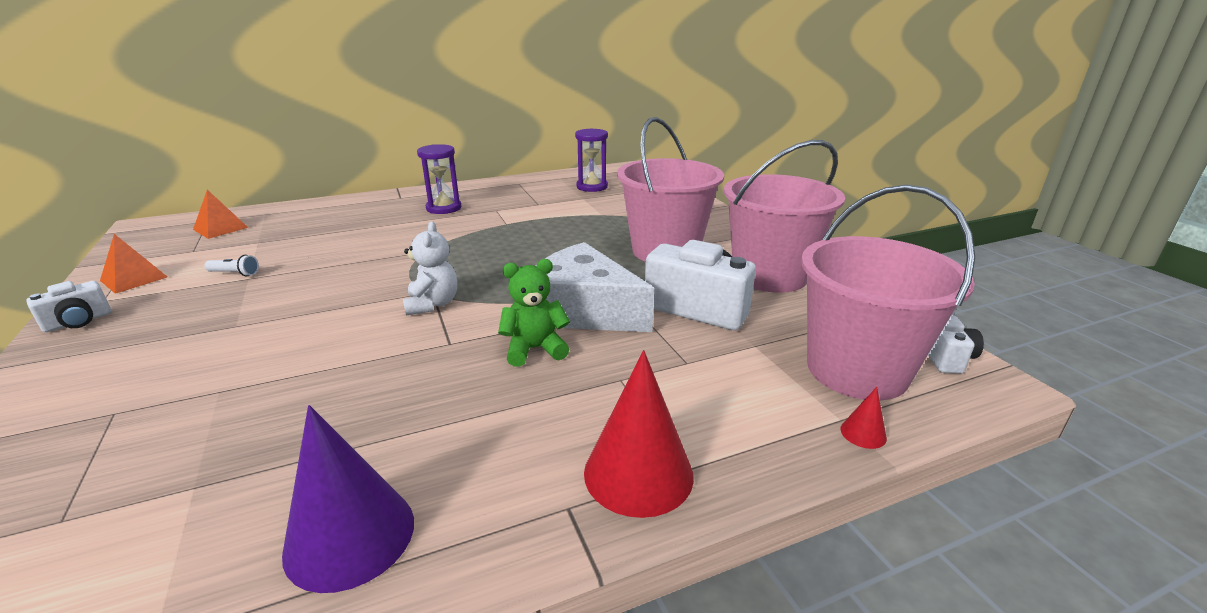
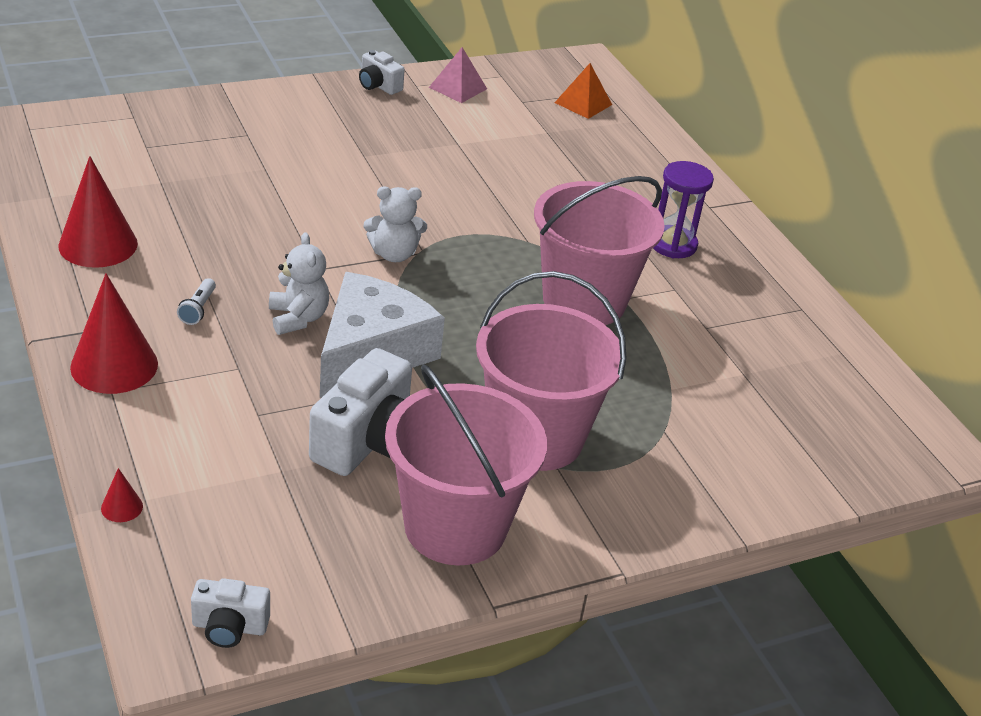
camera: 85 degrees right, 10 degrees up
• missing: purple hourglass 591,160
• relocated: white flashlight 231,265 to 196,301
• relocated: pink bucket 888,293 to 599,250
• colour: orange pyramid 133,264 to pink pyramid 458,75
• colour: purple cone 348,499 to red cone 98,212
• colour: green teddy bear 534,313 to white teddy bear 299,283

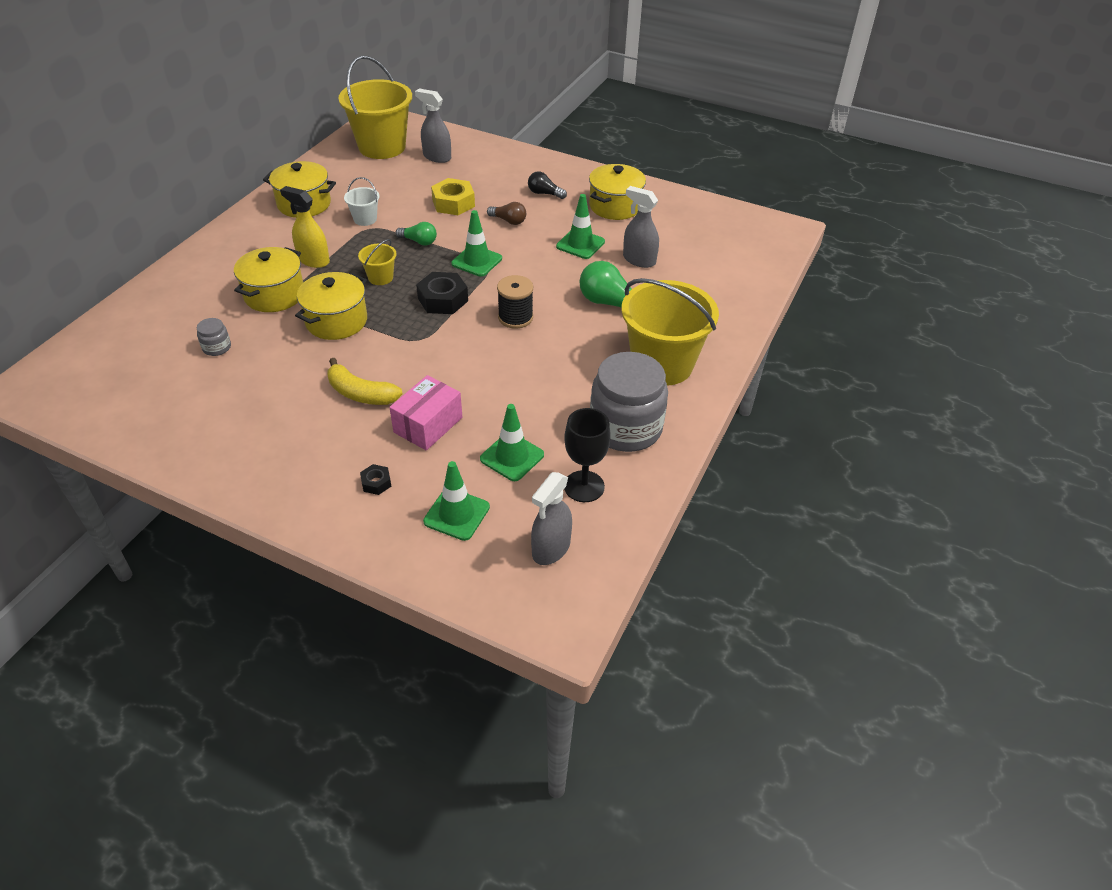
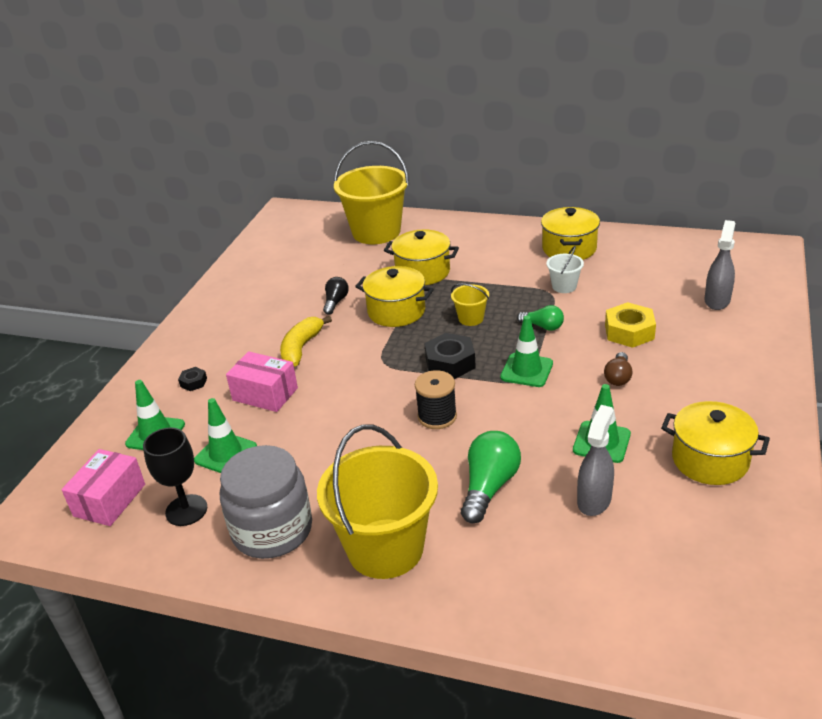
camera: 85 degrees right, 10 degrees down
• missing: grey jar 214,337
• missing: yellow spray bottle 305,227
• relocated: yellow bucket 375,107 to 371,192
• relocated: black light bulb 547,185 to 336,296
• exchanged: grey spray bottle 551,518 to pink box 103,487
• spun: green light bulb 416,233 = 540,318 75 degrees counterclockwise

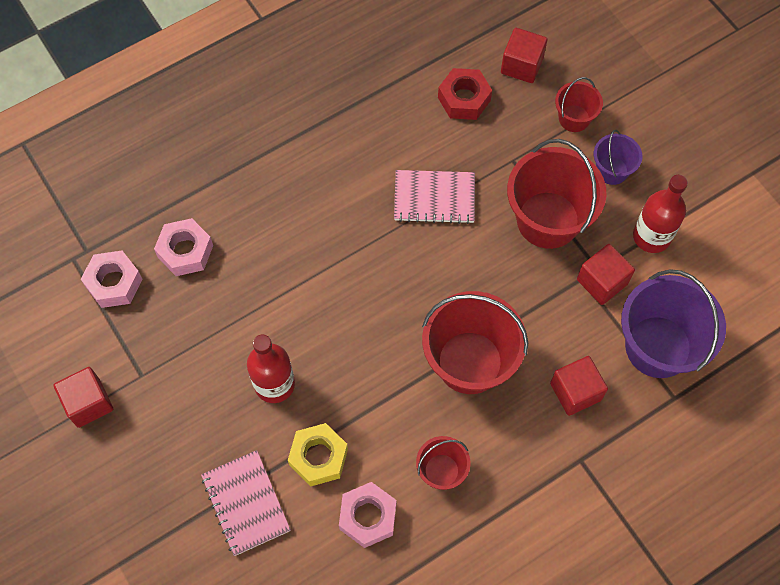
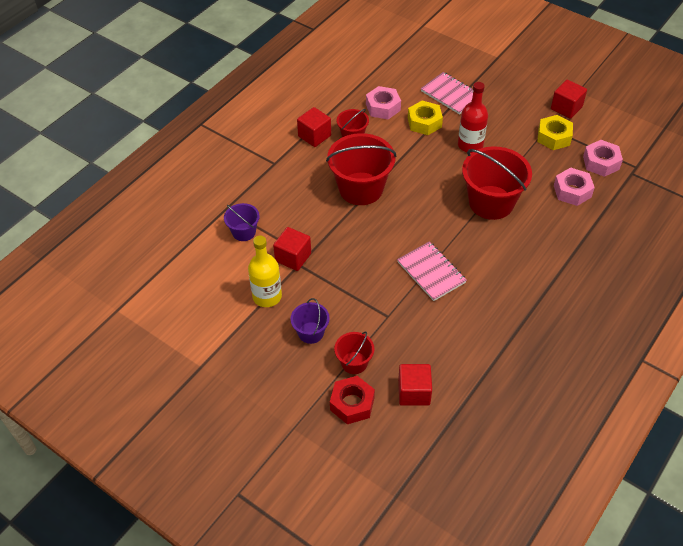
camera: 160 degrees right, 15 degrees down
• appeared: yellow nut 555,132
• relocated: red nut 465,94 to 352,400
• relocated: red bucket 556,194 to 497,183
• relocated: red cube 579,386 to 314,127
• colour: red bottle 660,214 to yellow bottle 265,271
• spun: pink notebook 434,197 = 432,271 75 degrees clockwise
• size: purple bucket 673,323 = 242,222 x0.51

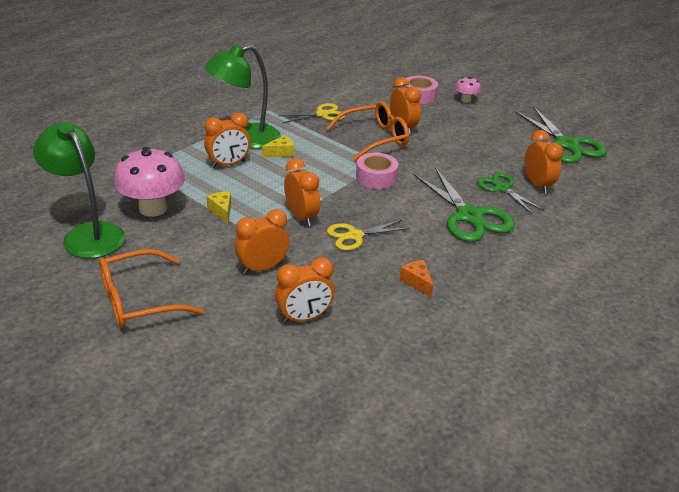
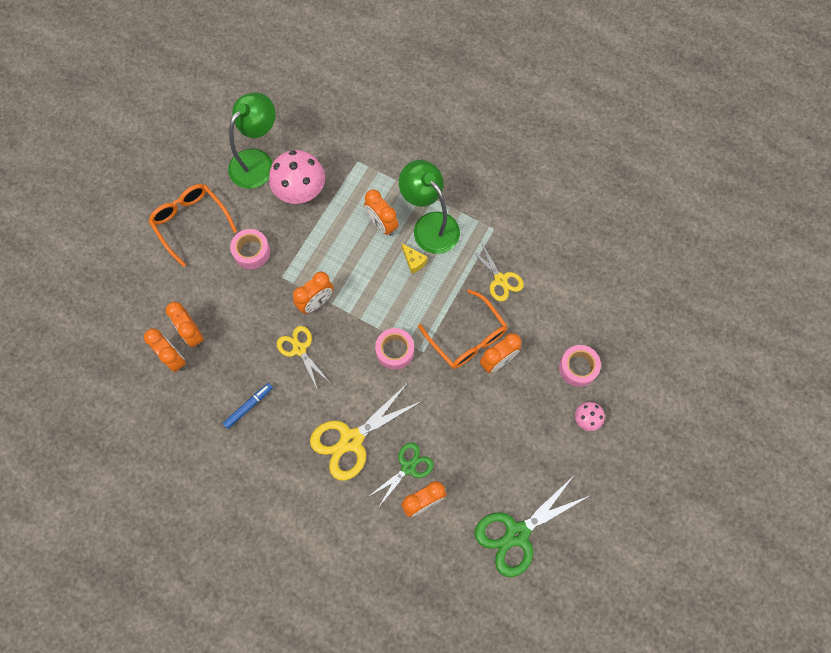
camera: 80 degrees right, 35 degrees up
• missing: yellow cheese 218,208
• appeared: pink tape 250,249
• relocated: orange clock 262,241 to 165,350
• exchanged: orange cheese 416,278 to blue marker 248,406
• colour: green scissors 464,204 to yellow scissors 366,432

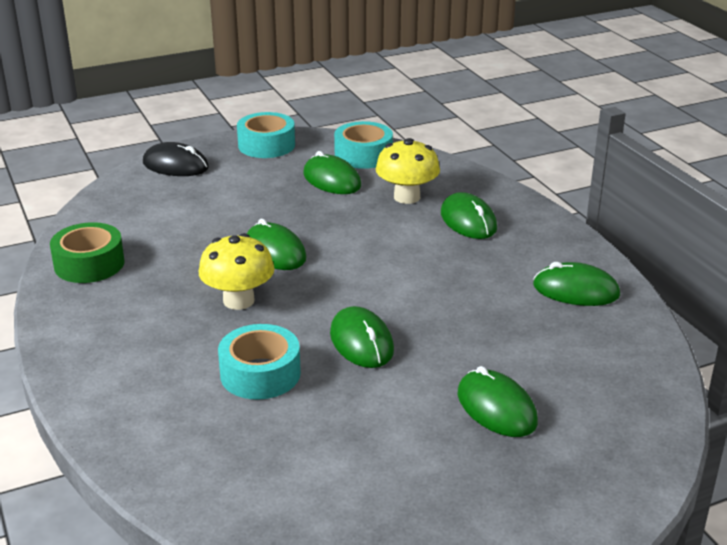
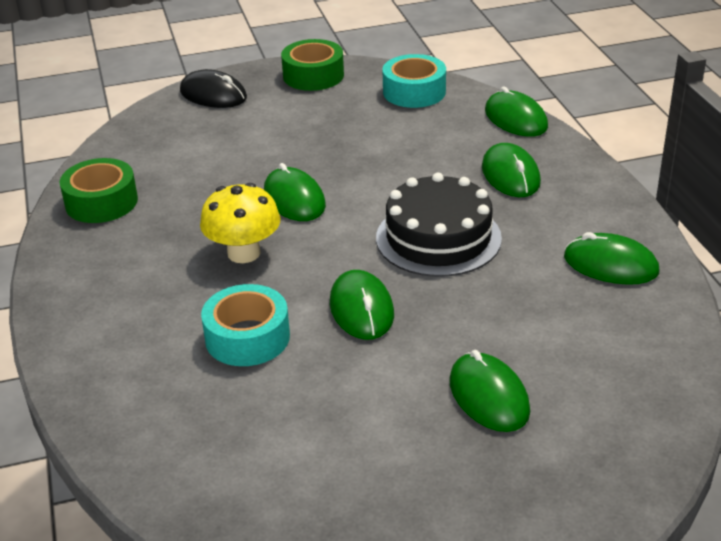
camera: 10 degrees right, 5 degrees up
• missing: yellow mushroom 408,171
• appeared: black cake 439,225
• relocated: green mouse 332,172 to 516,111
• colour: turquoise tape 266,135 to green tape 312,65

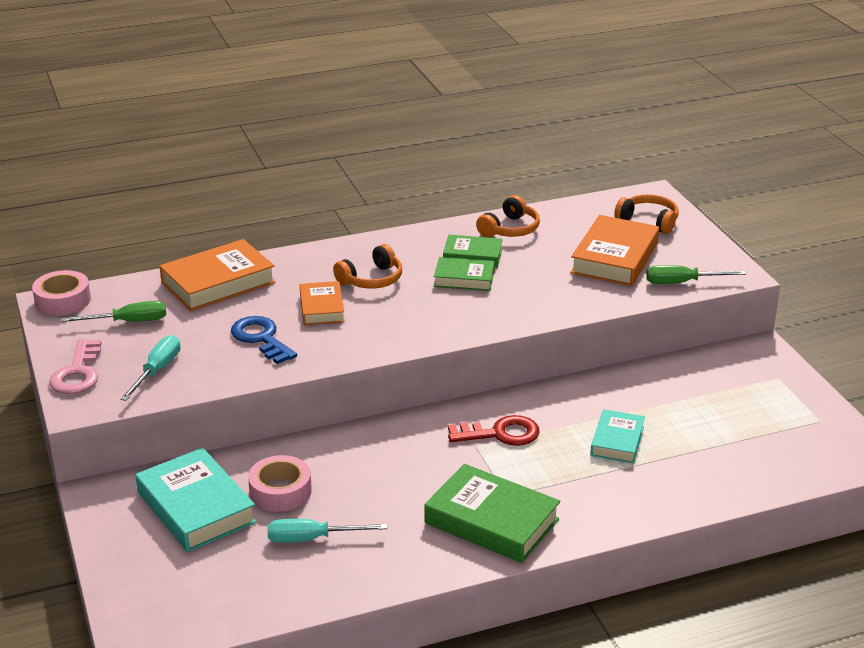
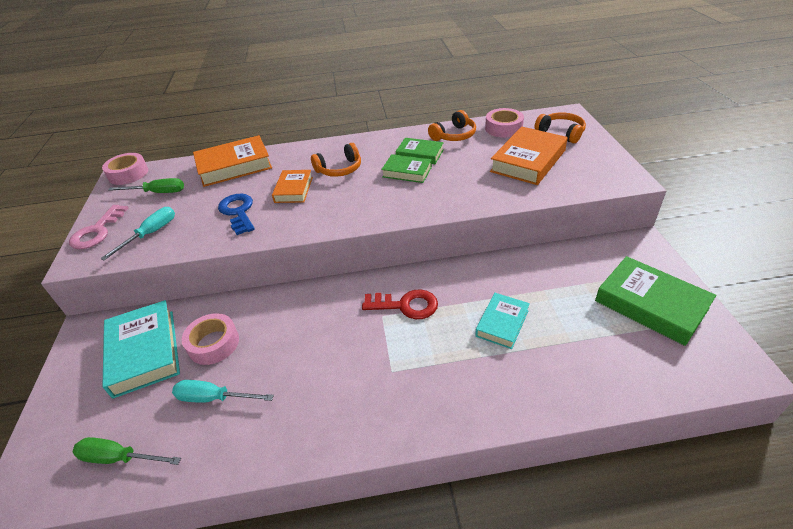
camera: 15 degrees right, 10 degrees up
• appeared: pink tape 504,123
• relocated: green book 492,513 to 655,301
• relocated: green screwdriver 696,274 to 127,451

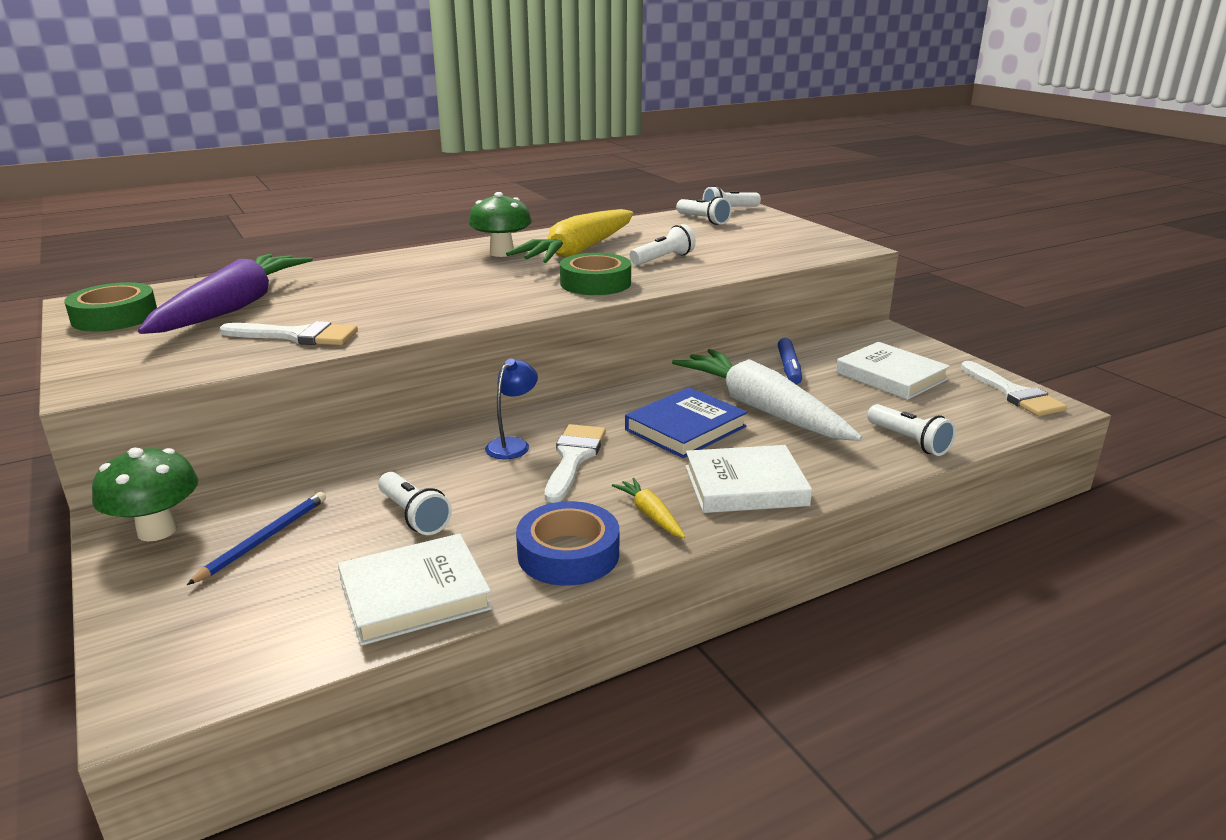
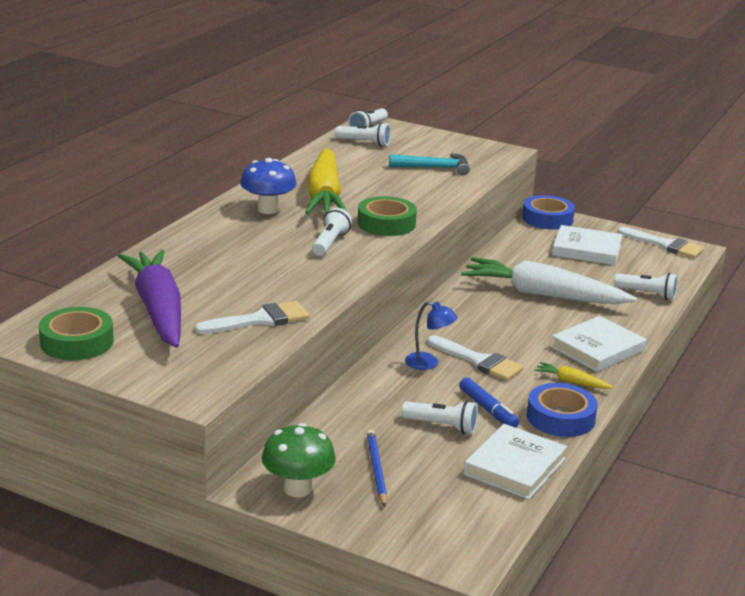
camera: 35 degrees left, 0 degrees up
• missing: blue book 686,422
• appeared: turquoise hammer 429,164
• appeared: blue tape 548,212
• relocated: white flashlight 663,244 to 332,232
• relocated: blue marker 790,361 to 489,402
• colour: green mushroom 500,224 to blue mushroom 268,186
• spun: blue lamp 511,409 = 431,335 120 degrees clockwise
• spun: white brush 575,463 = 475,358 150 degrees clockwise

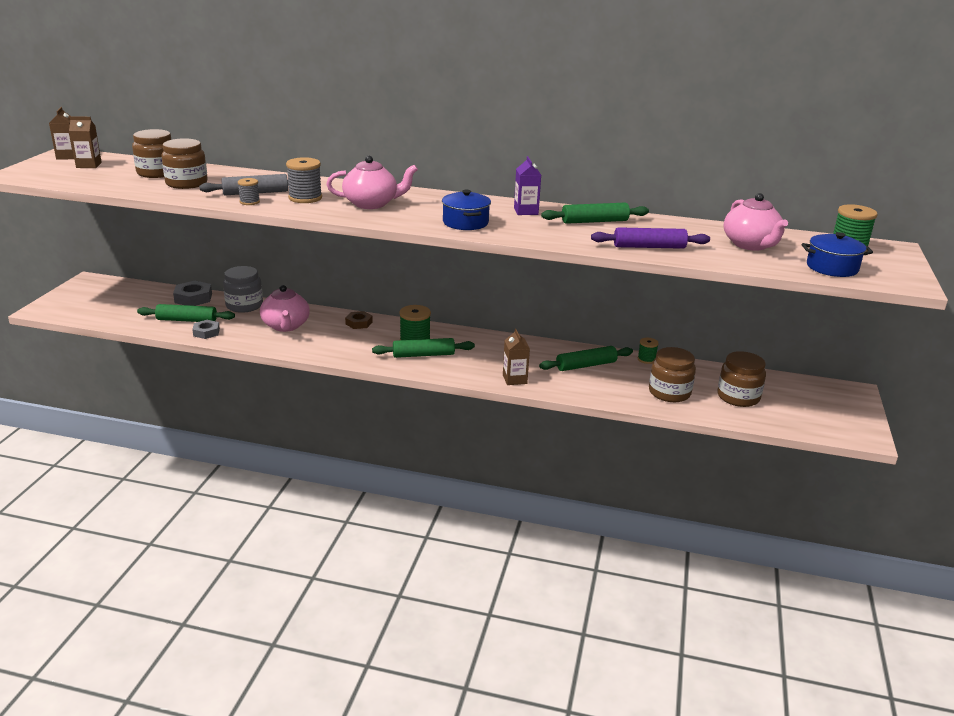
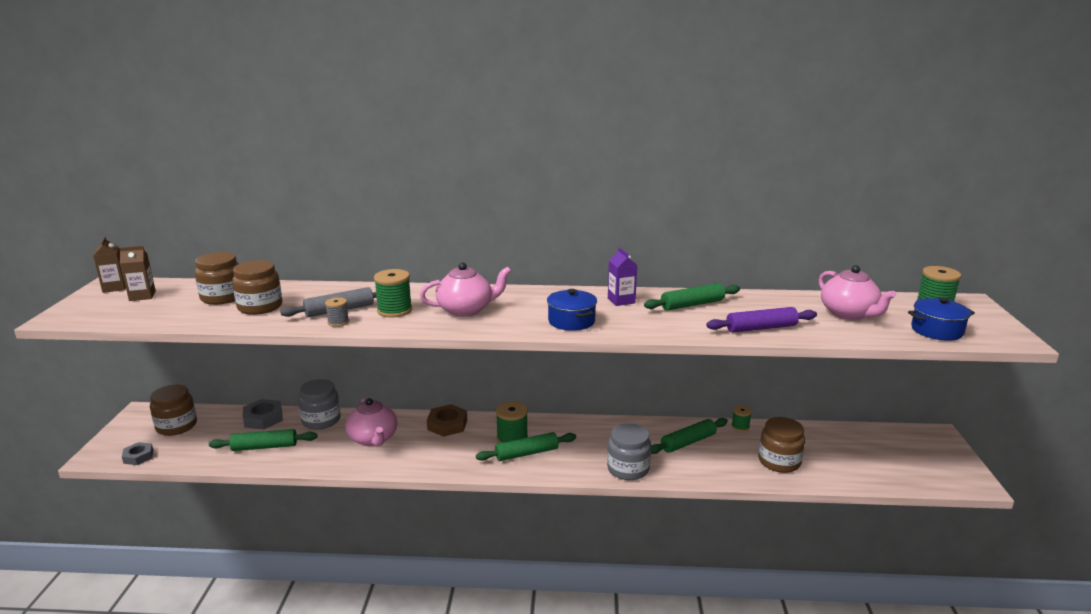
camera: 10 degrees left, 5 degrees down
• relocated: grey nut 206,329 to 137,453
• relocated: brown jar 741,379 to 173,410
• exchanged: brown carton 516,357 to grey jar 629,451
• colour: grey spool 304,180 to green spool 393,293
• size: brown nut 359,320 = 447,420 x1.51

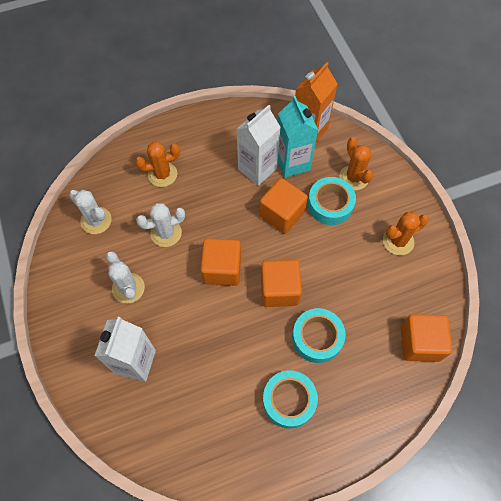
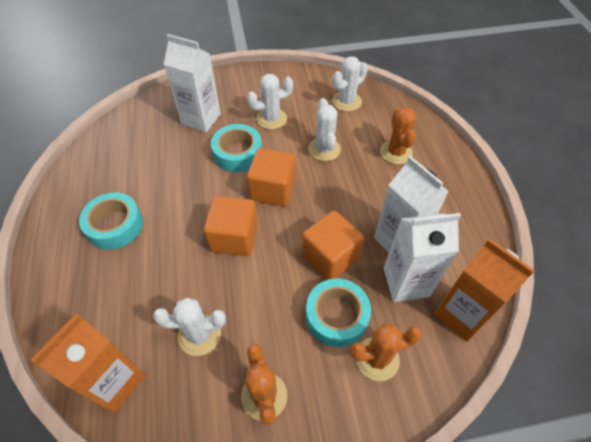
camera: 100 degrees right, 10 degrees down
• appeared: white cactus 189,326
• relocated: turquoise tape 319,335 to 236,148
• exchanged: orange cube 426,338 to orange carton 88,363
• colour: turquoise carton 298,137 to white carton 422,257

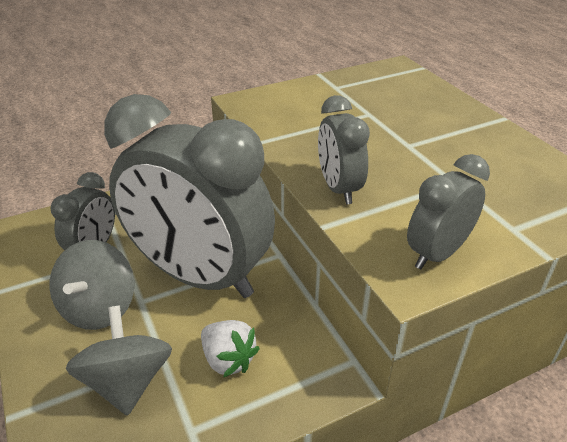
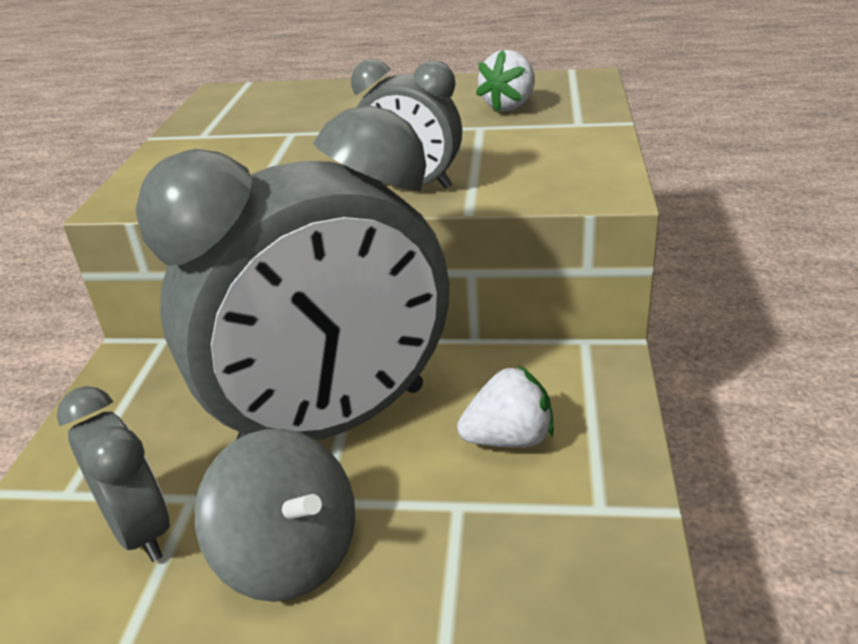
camera: 55 degrees left, 5 degrees down
• missing: grey spinning top 119,361
• missing: grey clock 448,212
• appeared: white strawberry 505,81

